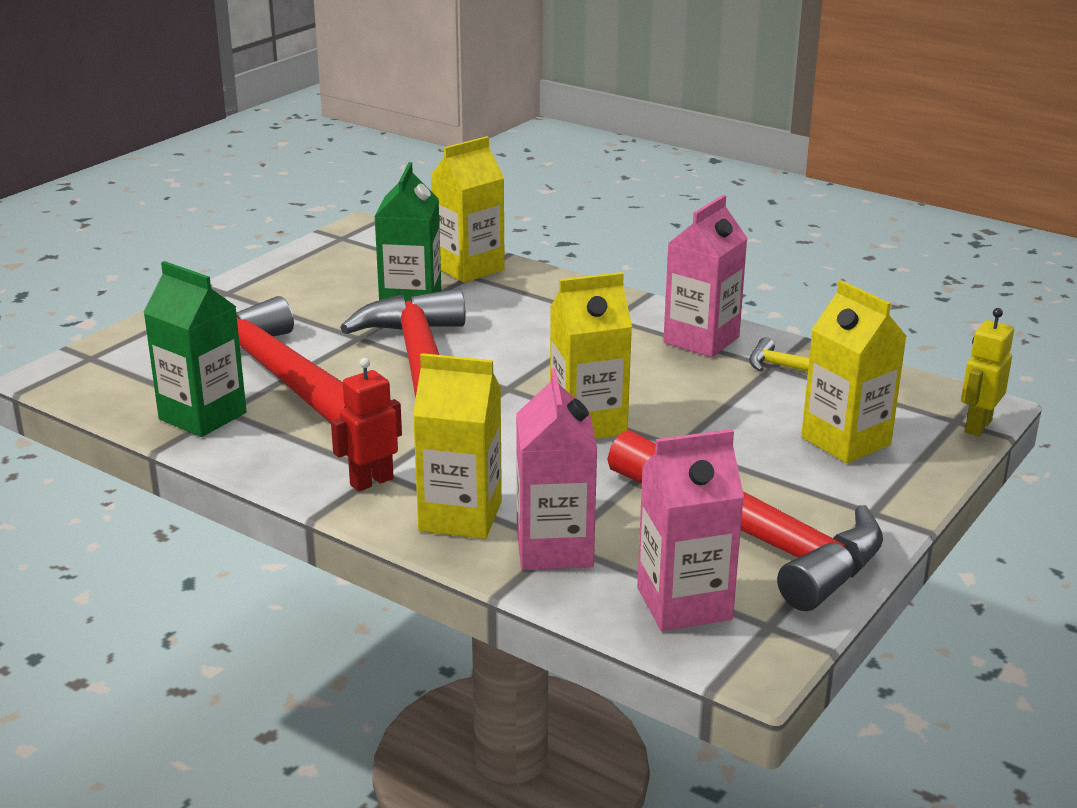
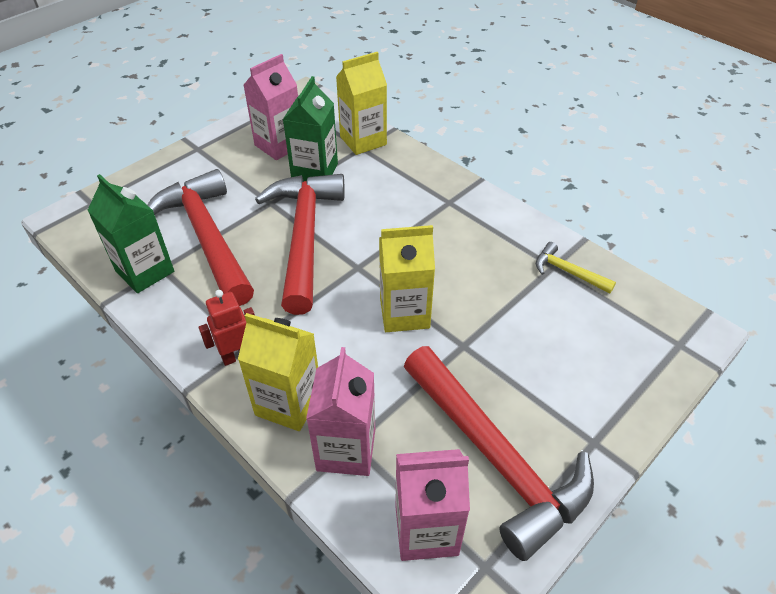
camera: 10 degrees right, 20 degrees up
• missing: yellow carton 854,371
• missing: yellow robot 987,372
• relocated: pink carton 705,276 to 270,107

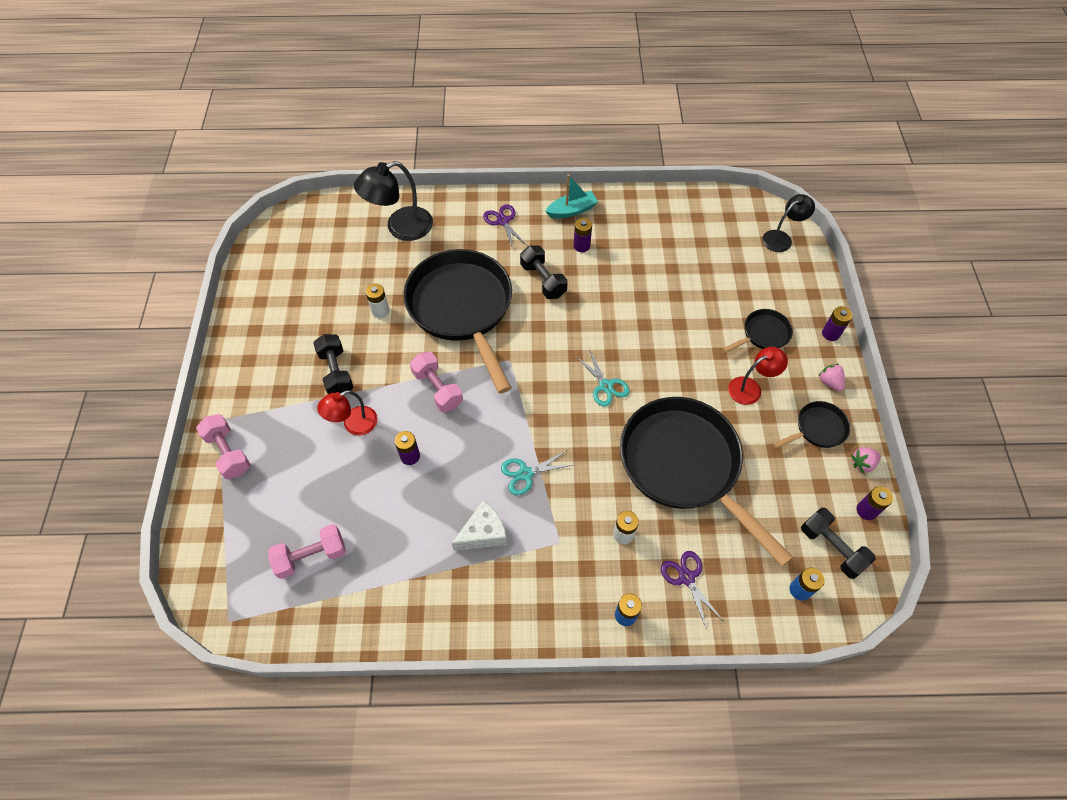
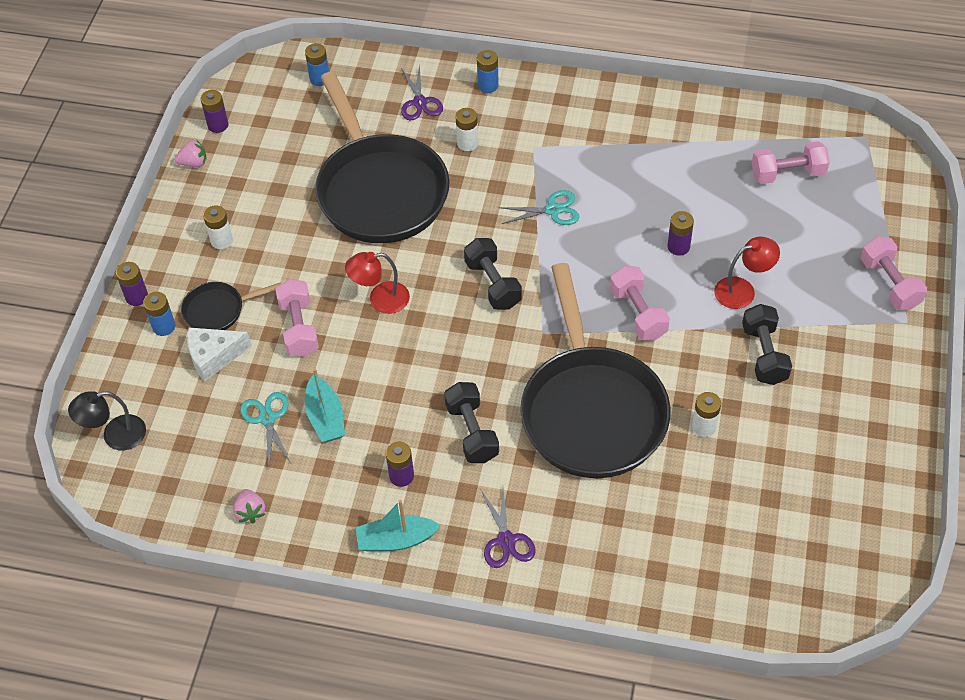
camera: 165 degrees left, 5 degrees down
• missing: black lamp 393,201
• missing: black pan 811,425
• appeared: blue battery 159,314
• appeared: white battery 218,227
• appeared: pink dumbbell 297,318
• appeared: turquoise boat 325,405
• relocated: white cheese 479,526 to 219,355
• relocated: turquoise scissors 602,377 to 265,428
• relocated: red lamp 758,376 to 377,283
• relocated: black dumbbell 838,543 to 493,274
• relocated: pink strawberry 832,377 to 249,506

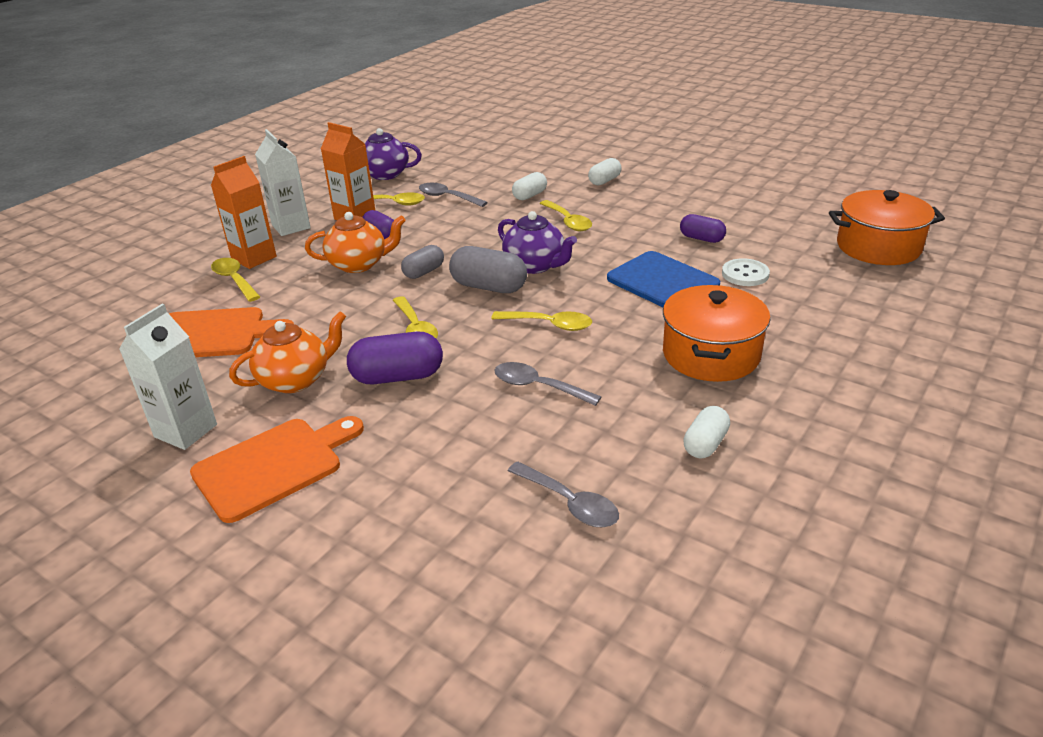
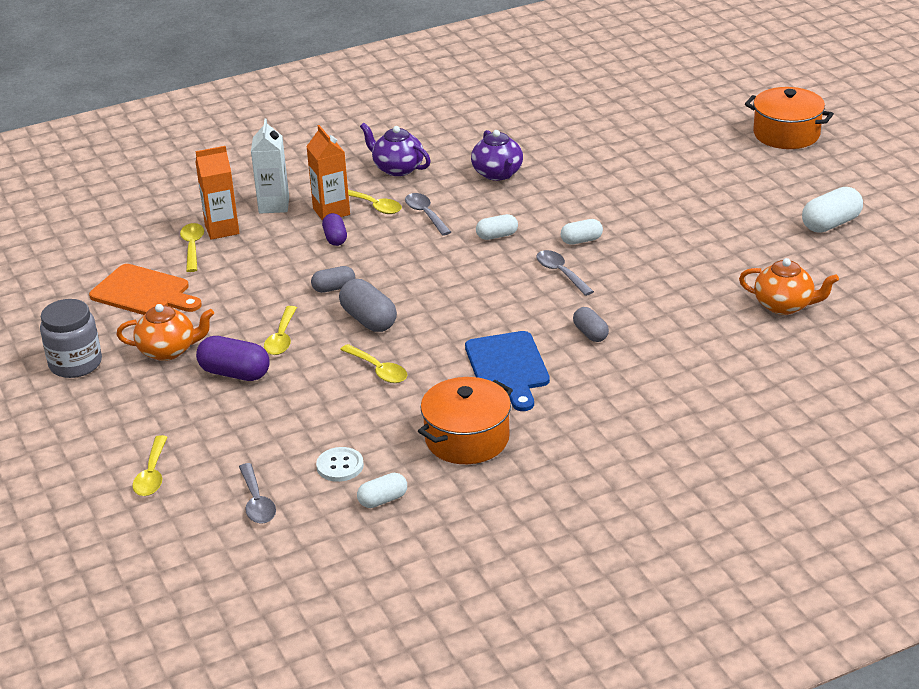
camera: 30 degrees right, 0 degrees up
• missing: orange cutting board 277,469
• appeared: white capsule 832,210
• relocated: orange teapot 355,242 to 789,286
• relocated: grey spoon 547,384 to 565,273
• relocated: purple teapot 537,242 to 497,155
• relocated: yellow spoon 566,215 to 150,465
• relocated: white button 746,272 to 340,464
• relocated: orange pot 887,227 to 789,118
• exchanged: white carton 168,377 to grey jar 71,338
• colour: purple capsule 703,228 to grey capsule 591,324

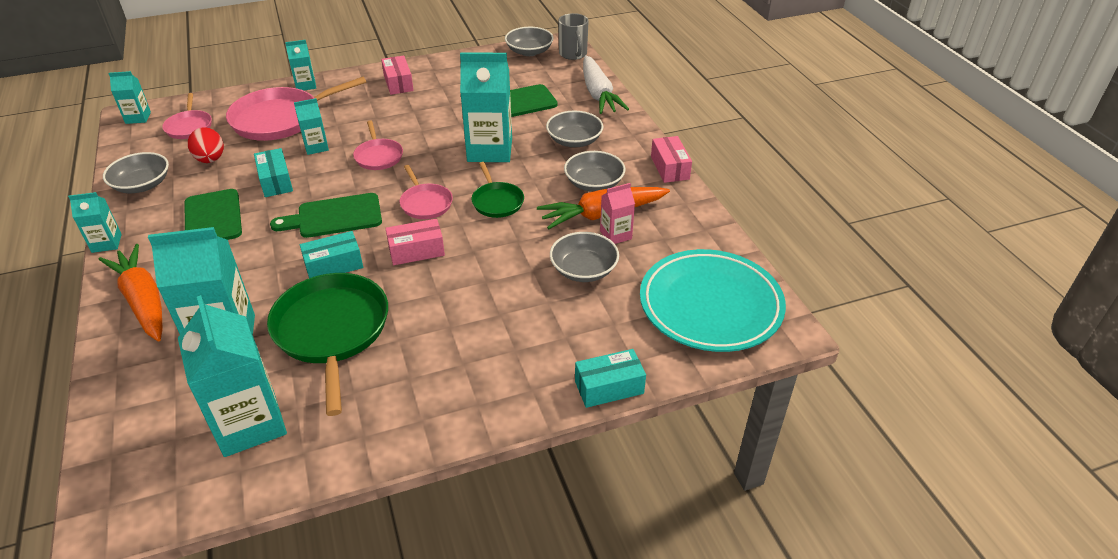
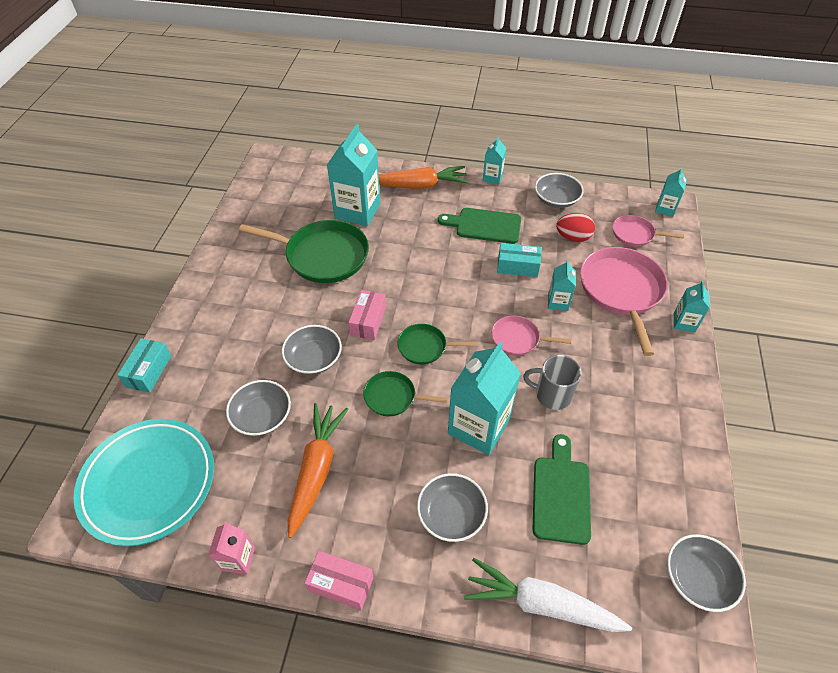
camera: 120 degrees right, 10 degrees up
• missing: turquoise carton 232,376
• missing: green cutting board 326,215
• missing: turquoise box 331,254
• missing: pink box 397,75
• relocated: grey mug 573,36 to 552,382
• relocated: grey bowl 594,171 to 312,350
• relocated: pink carton 617,213 to 231,548
• colour: pink pan 426,192 to green pan 437,344

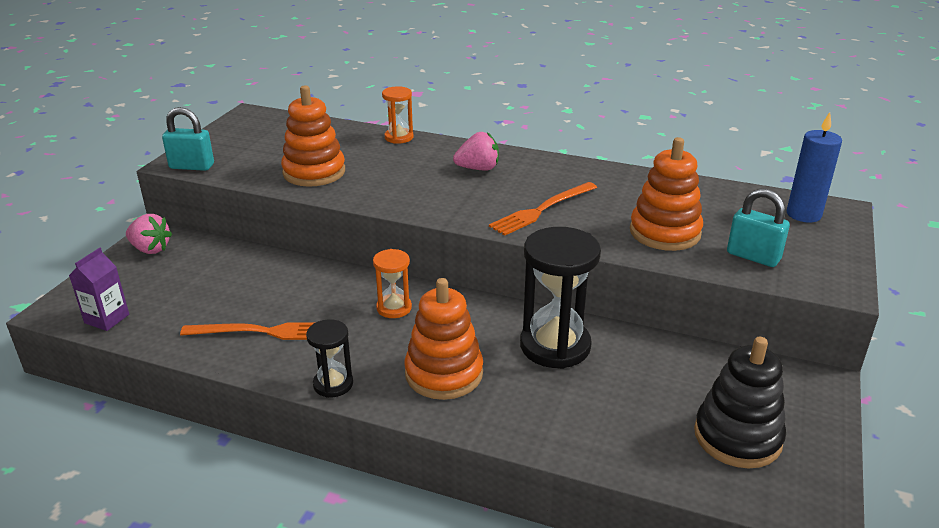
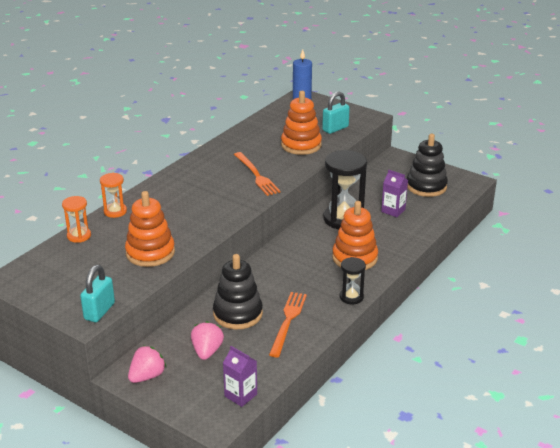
camera: 75 degrees left, 0 degrees up
• appeared: black stacking toy 238,291
• appeared: purple carton 394,193
• relocated: orange hourglass 392,283 to 76,219
• relocated: pink strawberry 476,151 to 207,340

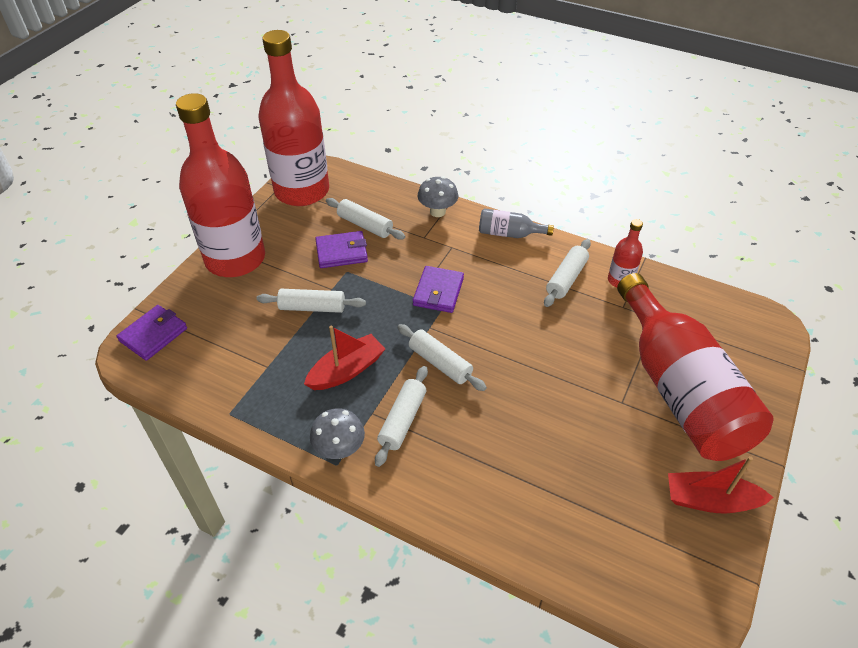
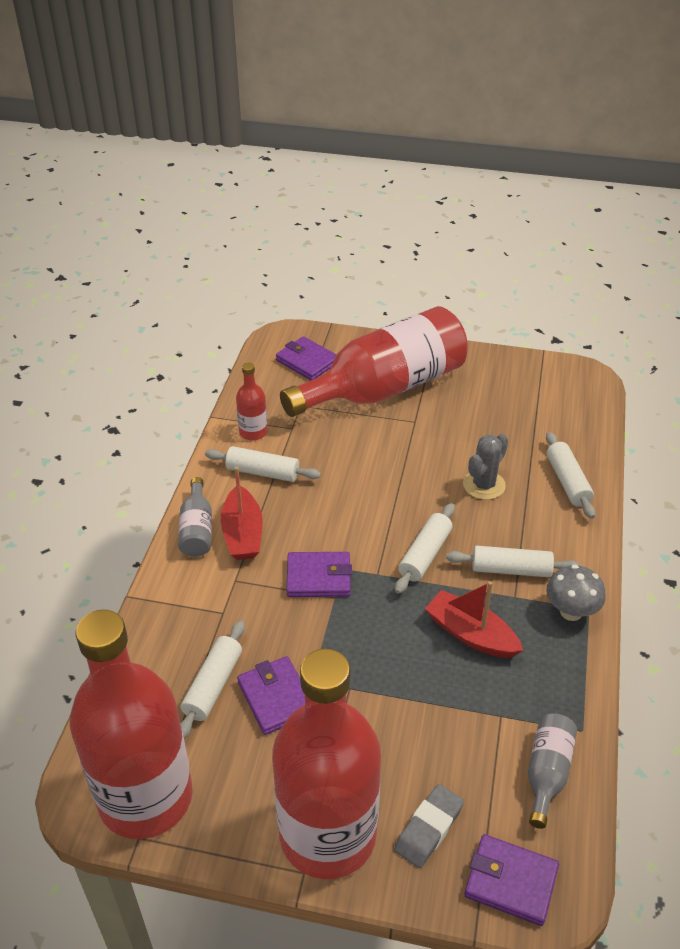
camera: 105 degrees left, 5 degrees down
• missing: grey mushroom 438,196
• appeared: purple wallet 306,358
• appeared: grey eraser 429,826
• appeared: grey cactus 485,467
• appeared: grey bottle 552,771
• relocated: white rolling pin 311,301 to 571,475
• relocated: red boat 721,484 to 242,513

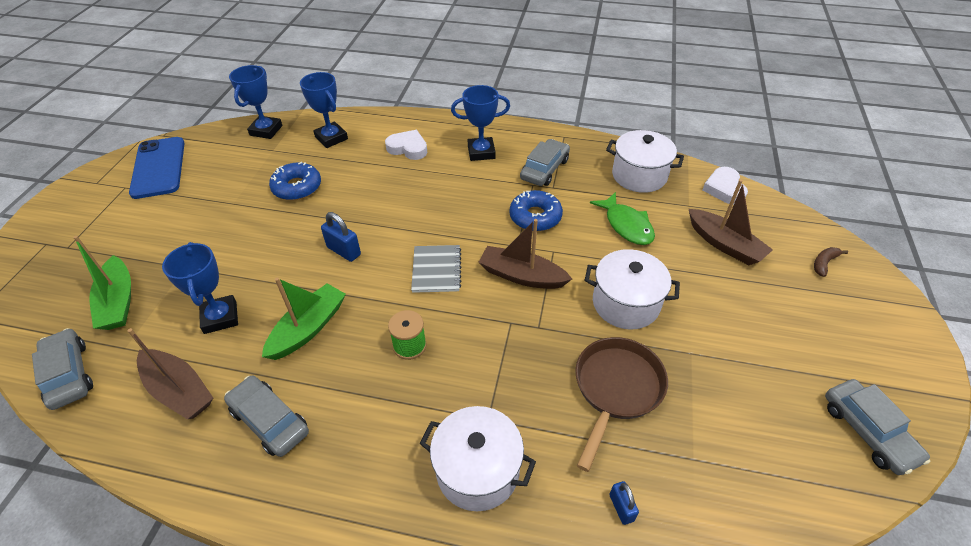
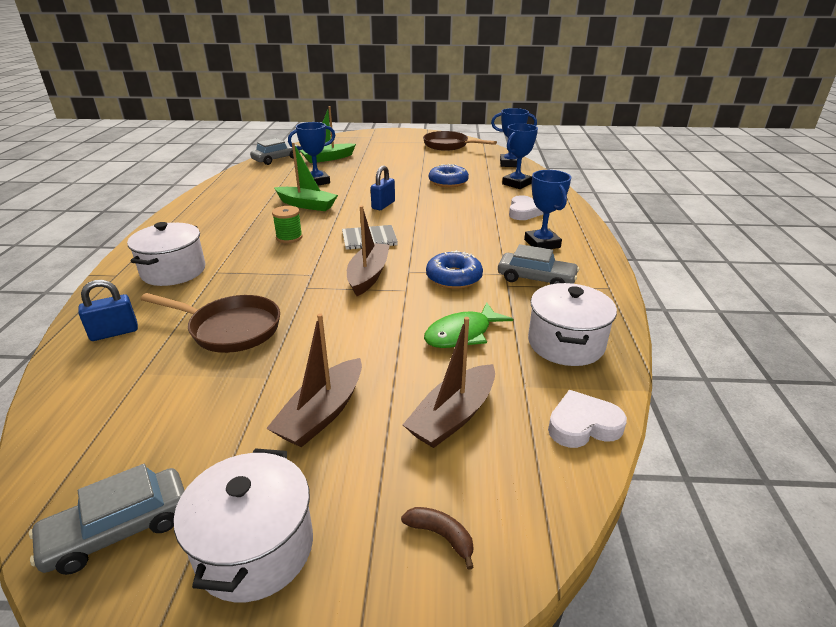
camera: 80 degrees right, 15 degrees down
• missing: grey car 266,416
• relocated: brown boat 170,373 to 314,381
• relocated: white pot 632,289 to 243,525
• exchanged: blue phone 157,168 to brown pan 460,141
• size: blue padlock 624,503 = 108,310 x1.57

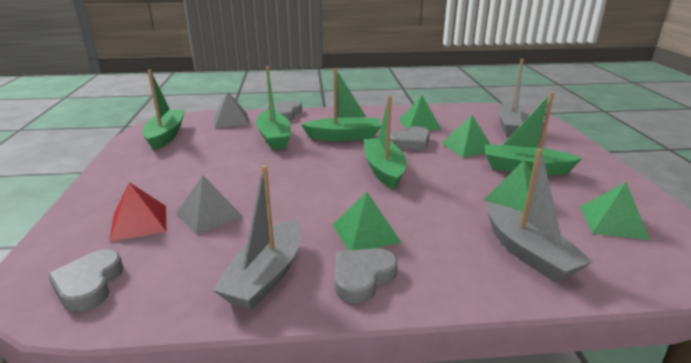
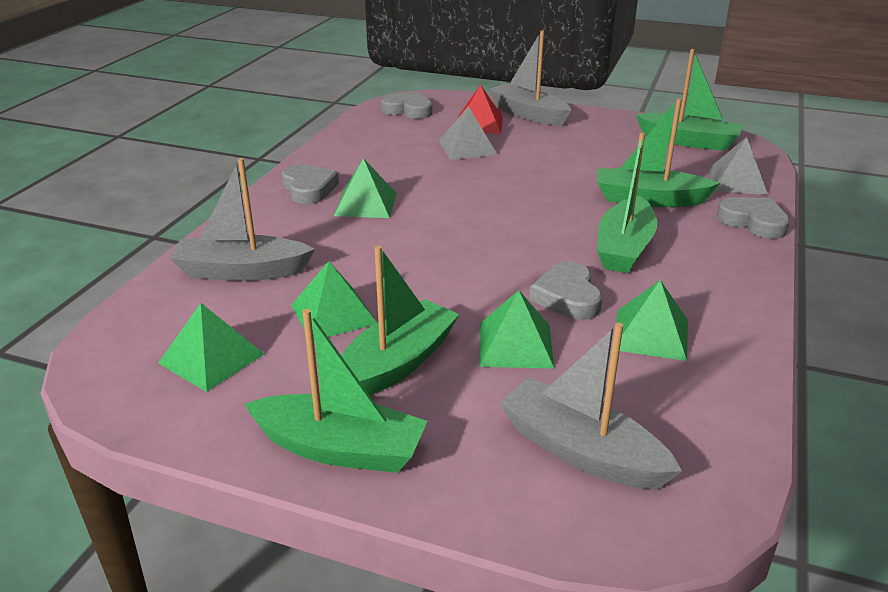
camera: 115 degrees right, 5 degrees up
• relocated: grey boat 257,237 to 530,78
• relocated: green boat 385,142 to 336,391

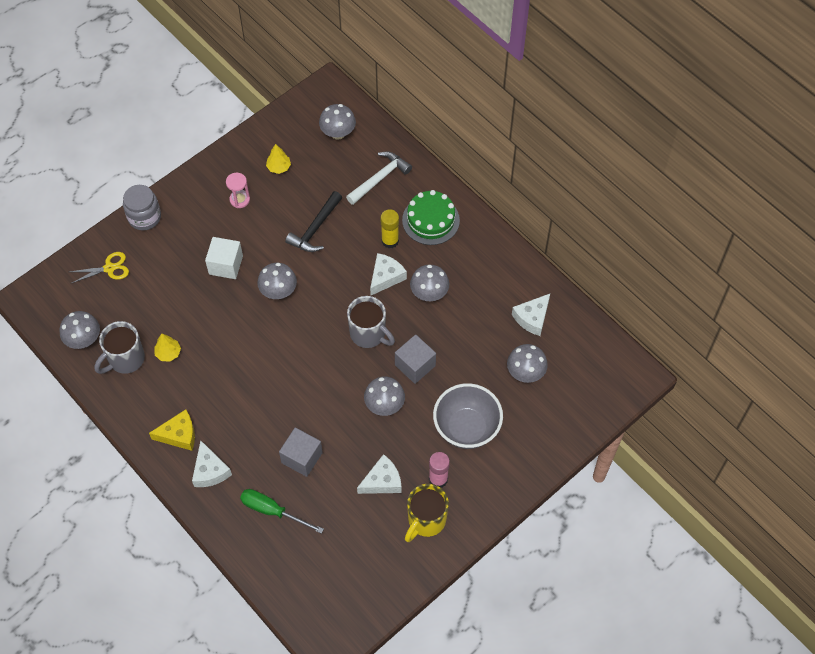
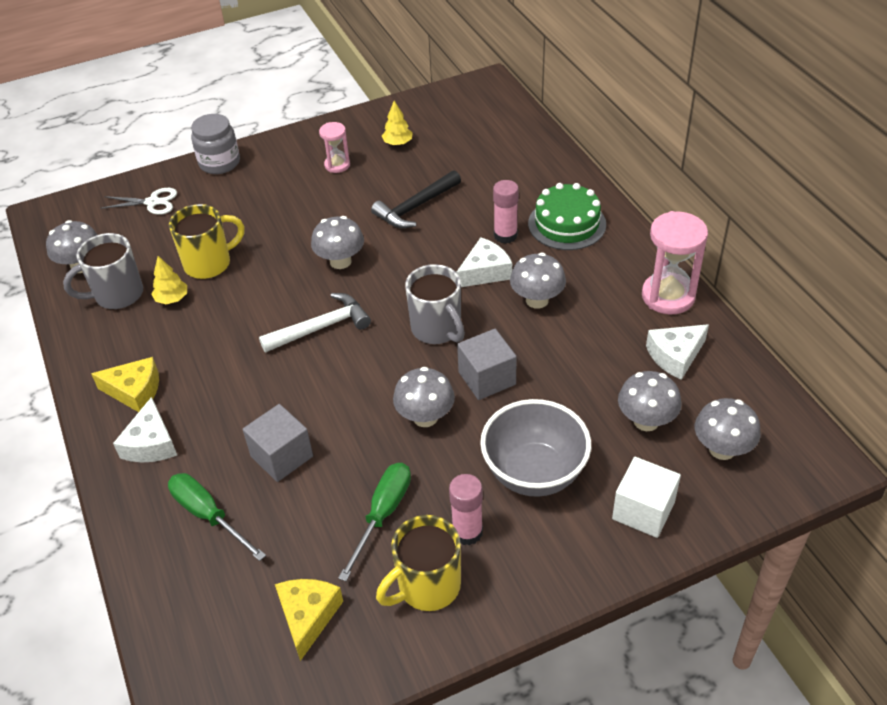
camera: 20 degrees right, 15 degrees down
• appeared: yellow mug 207,241
• appeared: yellow cheese 309,620
• appeared: pink hourglass 675,263
• relocated: white cube 224,258 to 646,497
• relocated: grey mushroom 337,122 to 727,429
• relocated: white hammer 379,178 to 315,323
• exchanged: white cheese 379,474 to green screwdriver 374,522
• colour: yellow scissors 99,267 to white scissors 138,201
• colour: yellow glue stick 389,228 to pink glue stick 506,212

